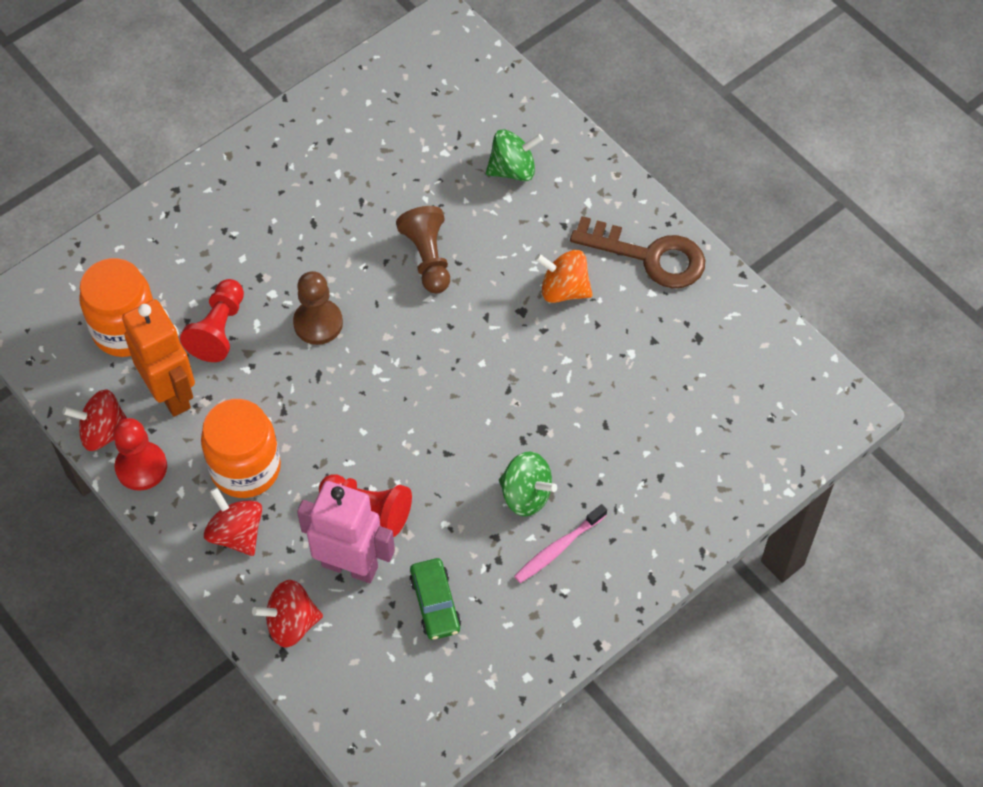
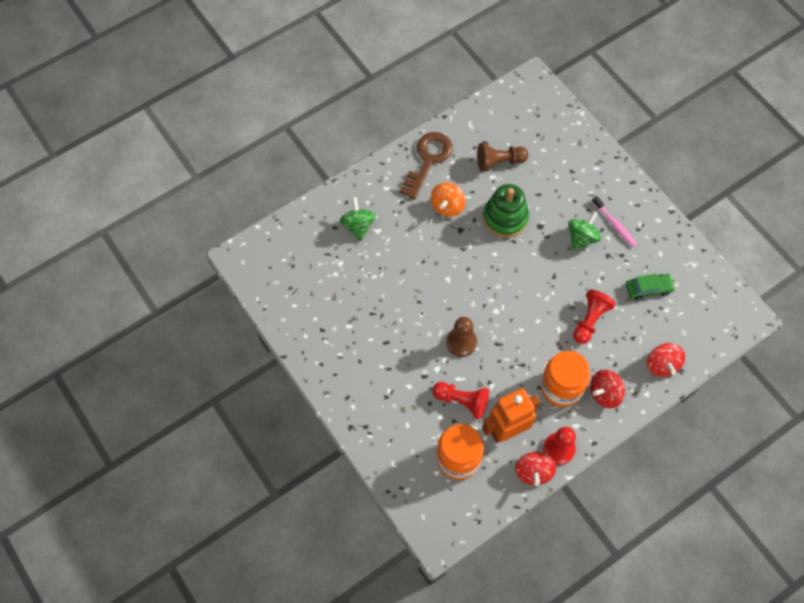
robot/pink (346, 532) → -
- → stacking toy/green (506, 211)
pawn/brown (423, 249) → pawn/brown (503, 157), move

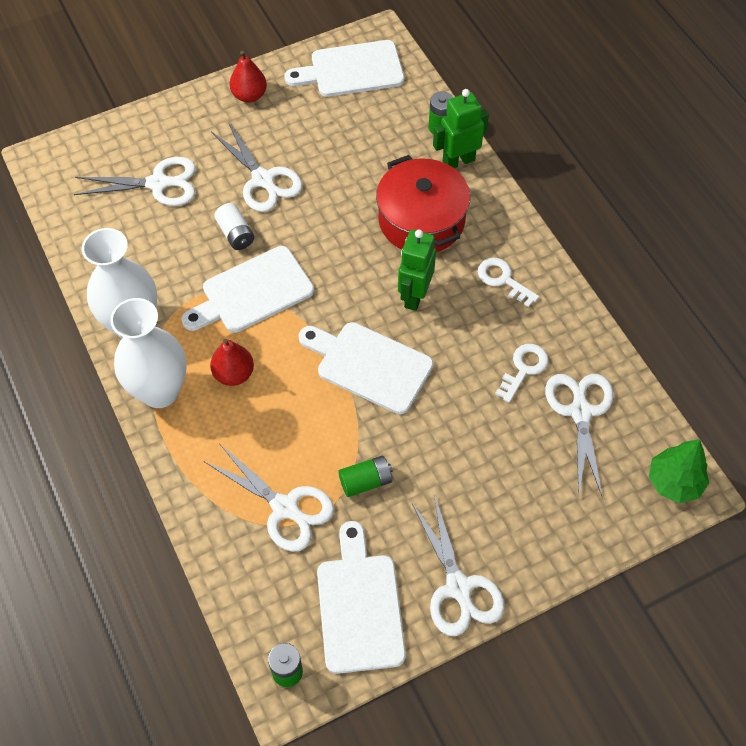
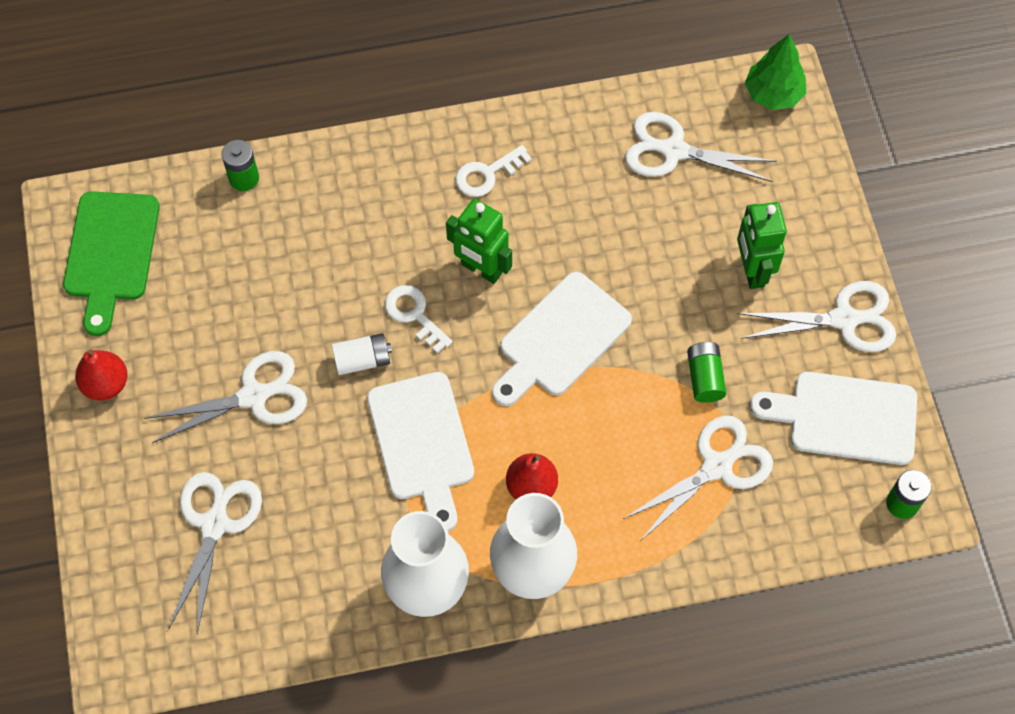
pot/red (423, 203) → -
battery/white (234, 226) → battery/white (362, 354), move
robot/green (461, 128) → robot/green (762, 245), move
key/white (521, 373) → key/white (418, 319), move
cutting board/white (344, 68) → cutting board/green (111, 263)

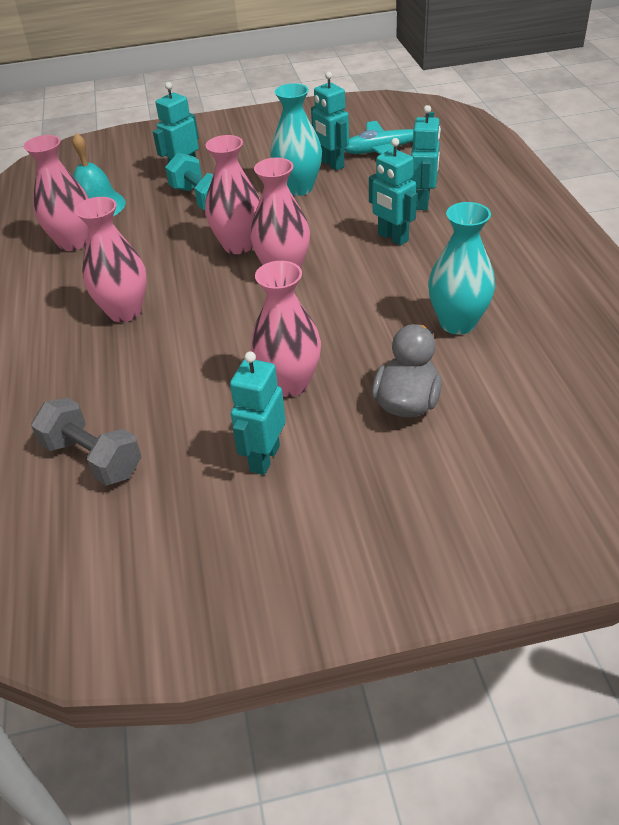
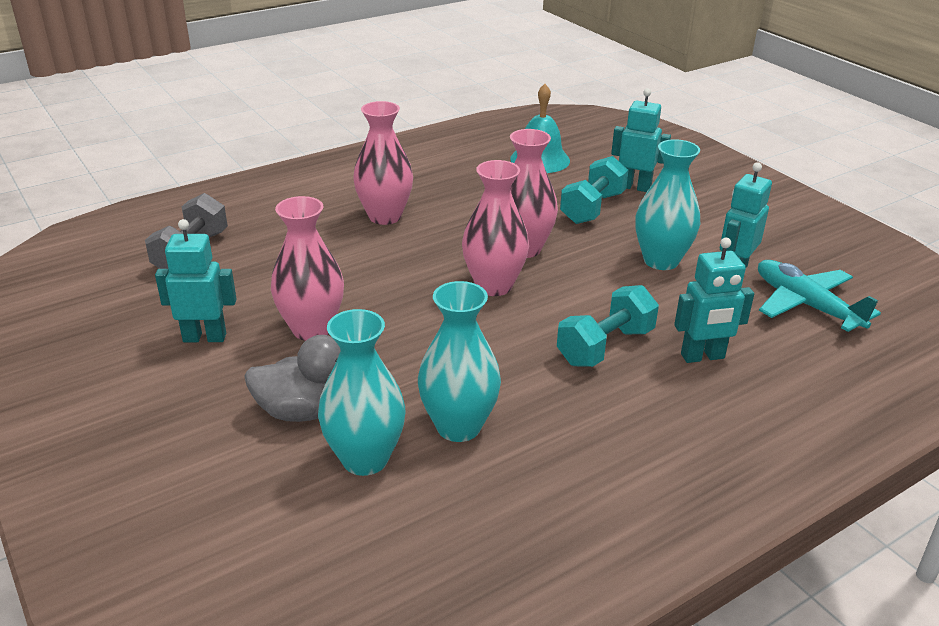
vase/pink (56, 193) → -
- → vase/turquoise (361, 392)
robot/turquoise (393, 192) → dumbbell/turquoise (608, 326)

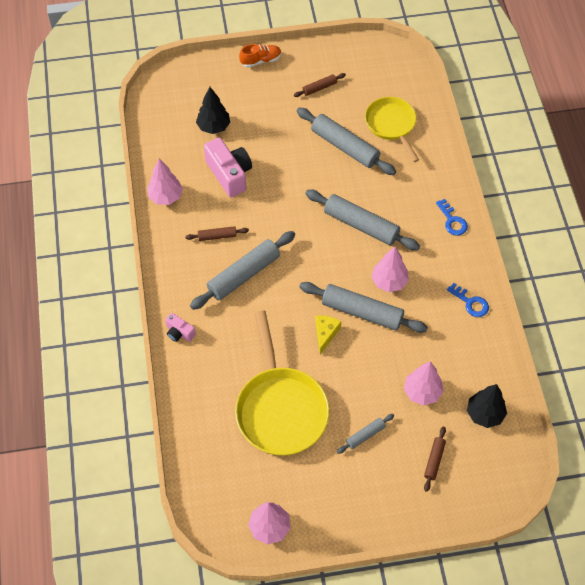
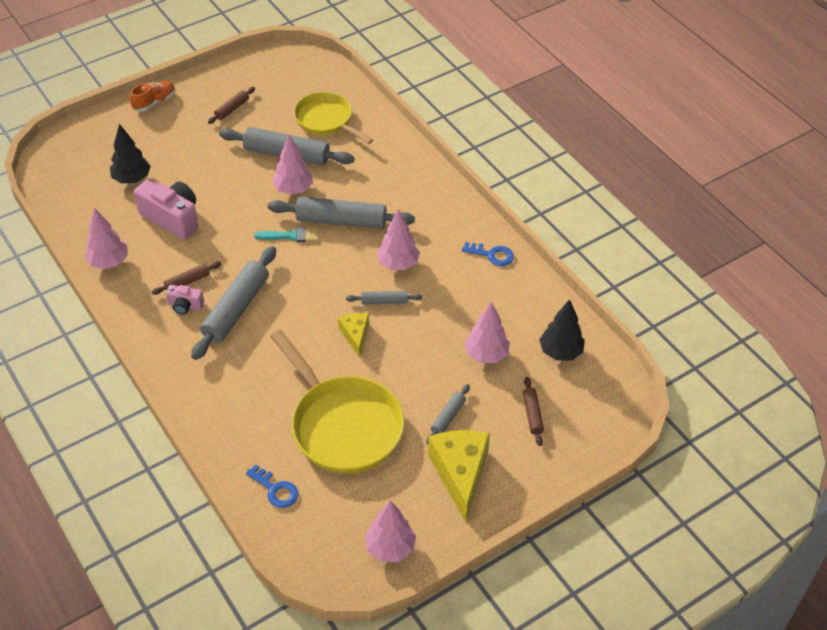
- → brush/turquoise (286, 234)
- → tree/pink (292, 165)
- → cheese/yellow (459, 476)
camera/pink (180, 327) → camera/pink (185, 300), move
key/blue (452, 217) → key/blue (272, 486), move
rolling pin/grey (363, 307) → rolling pin/grey (384, 297), x0.49

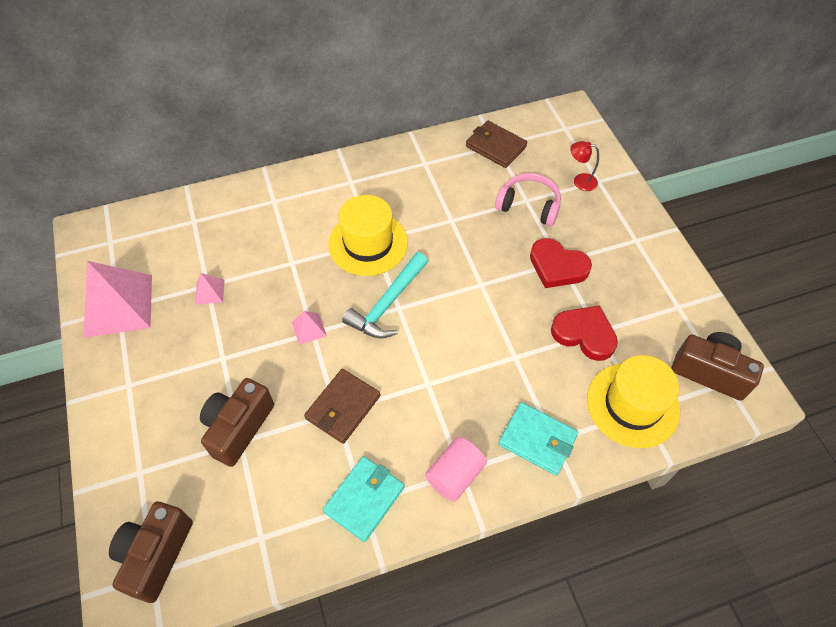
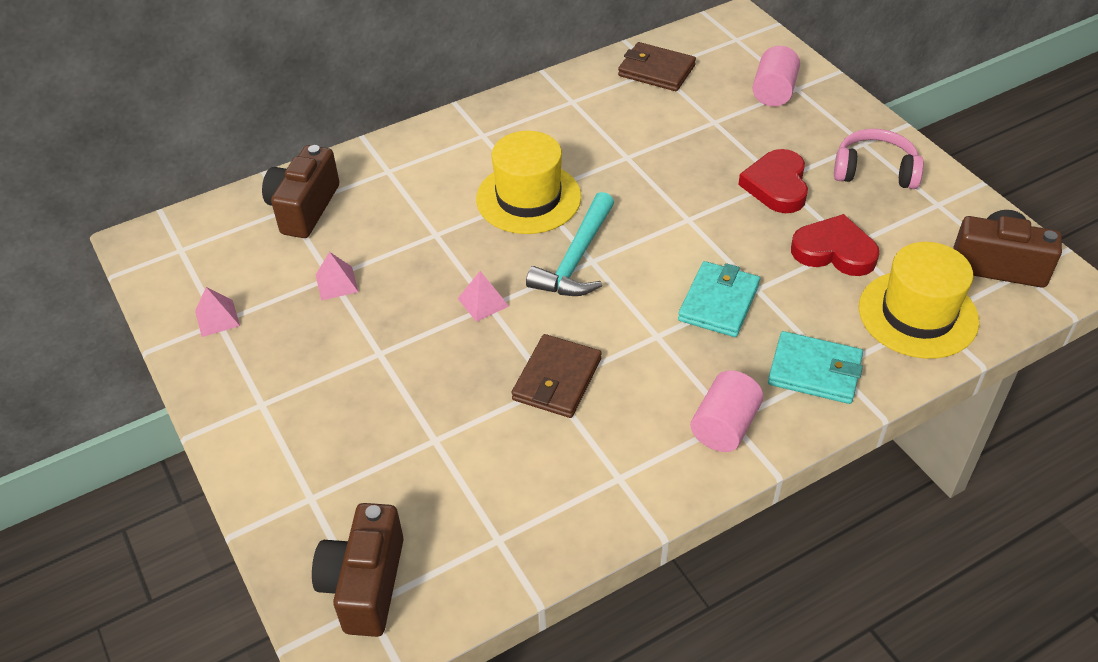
camera/brown (237, 422) → camera/brown (300, 191), move
wallet/turquoise (364, 499) → wallet/turquoise (719, 299), move
headphones/pink (528, 199) → headphones/pink (879, 159), move
lamp/red (584, 166) → cylinder/pink (776, 76)
heart/red (561, 263) → heart/red (773, 181), 75 degrees clockwise
pyramid/pink (117, 299) → pyramid/pink (217, 312), x0.44

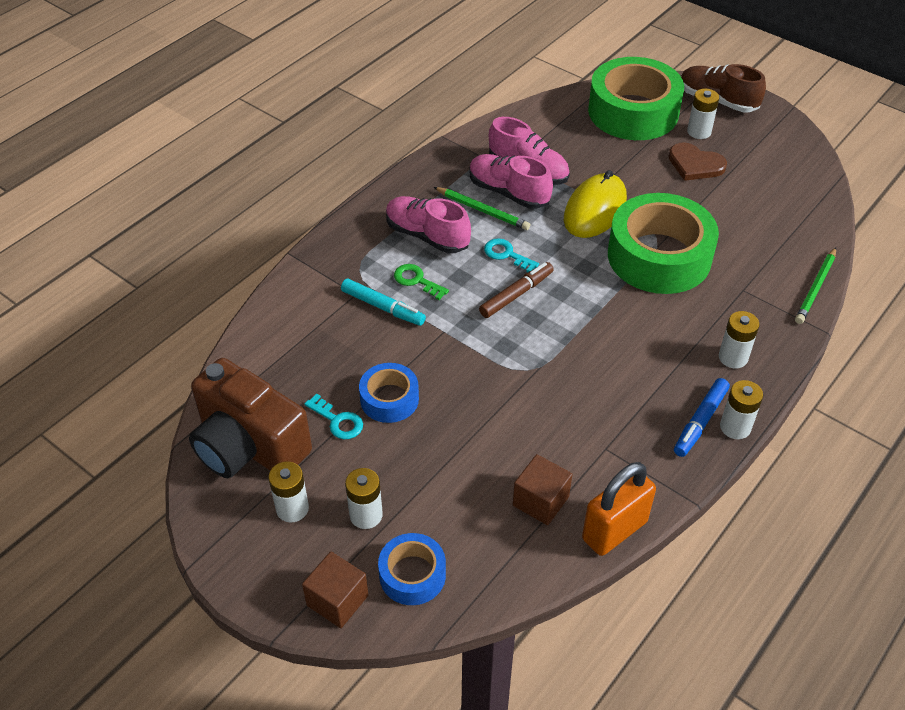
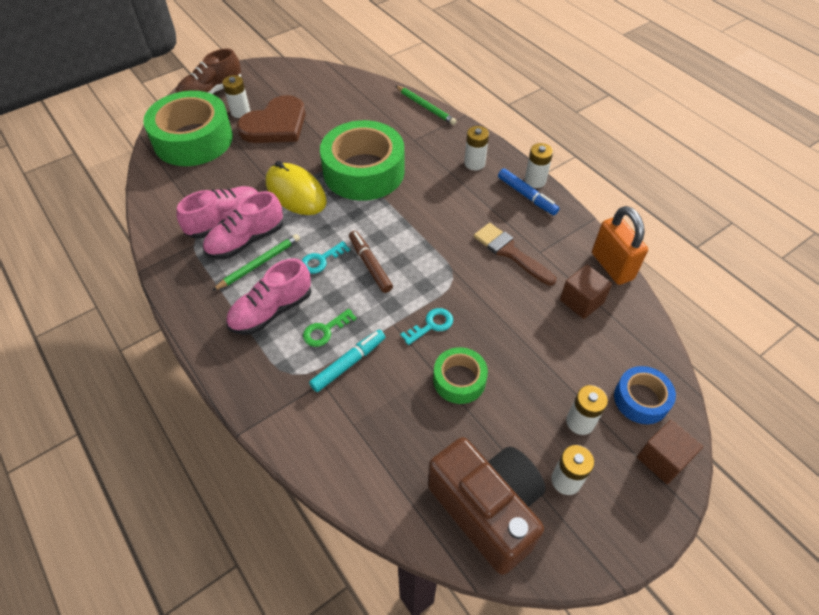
- → brush/brown (515, 254)
key/turquoise (333, 416) → key/turquoise (426, 326), move
tape/blue (389, 393) → tape/green (460, 375)
camera/brown (250, 418) → camera/brown (487, 506), 90 degrees counterclockwise
heart/brown (697, 162) → heart/brown (271, 119), x1.56

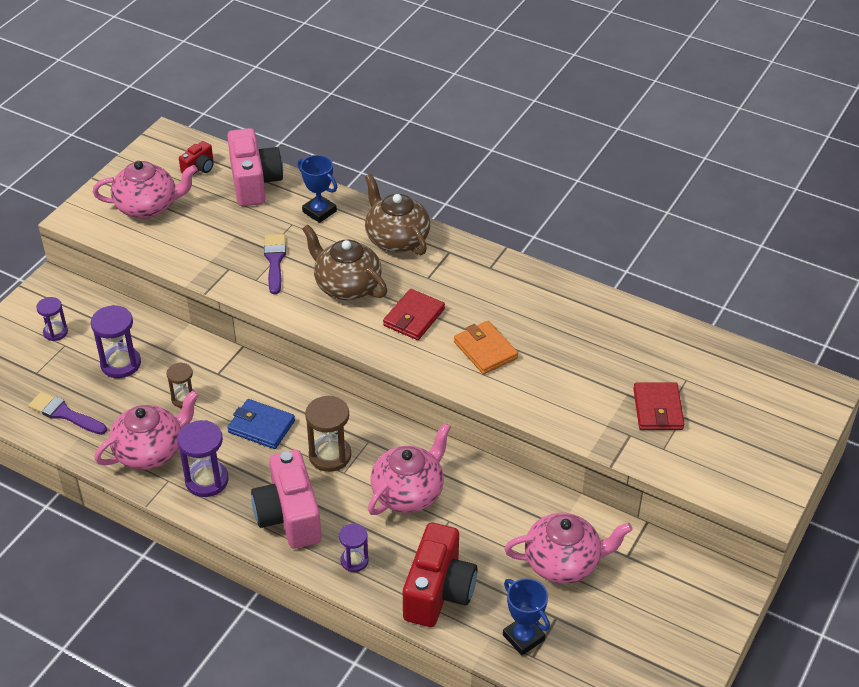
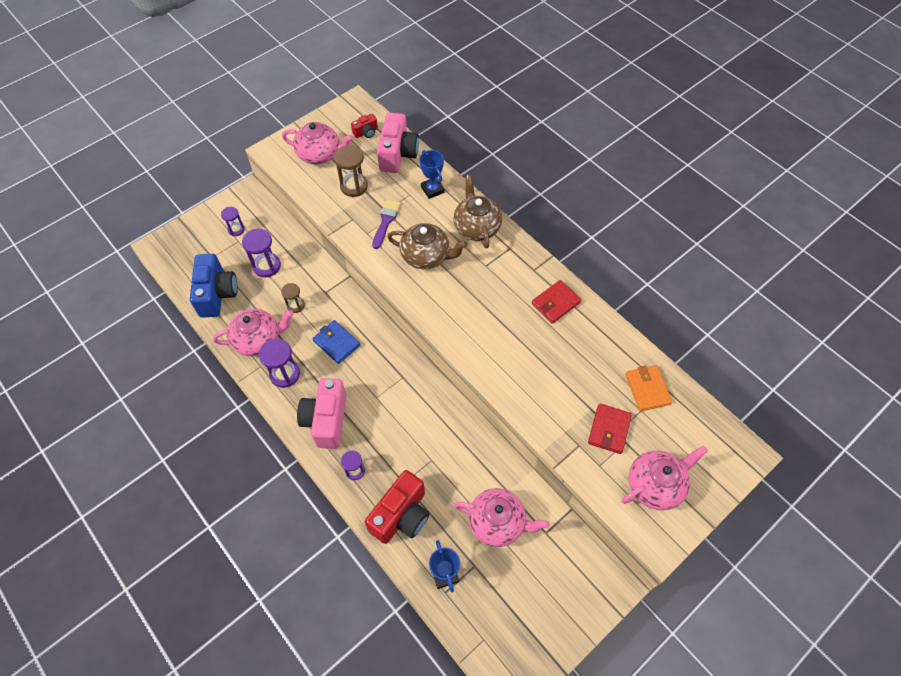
hourglass/brown (328, 434) → hourglass/brown (351, 171), move
teapot/pink (409, 469) → teapot/pink (665, 478), move
wallet/red (414, 314) → wallet/red (556, 302), move
wallet/orange (486, 347) → wallet/orange (648, 388), move
brush/purple (67, 413) → camera/blue (214, 286)
teapot/brown (344, 262) → teapot/brown (427, 246), 135 degrees clockwise

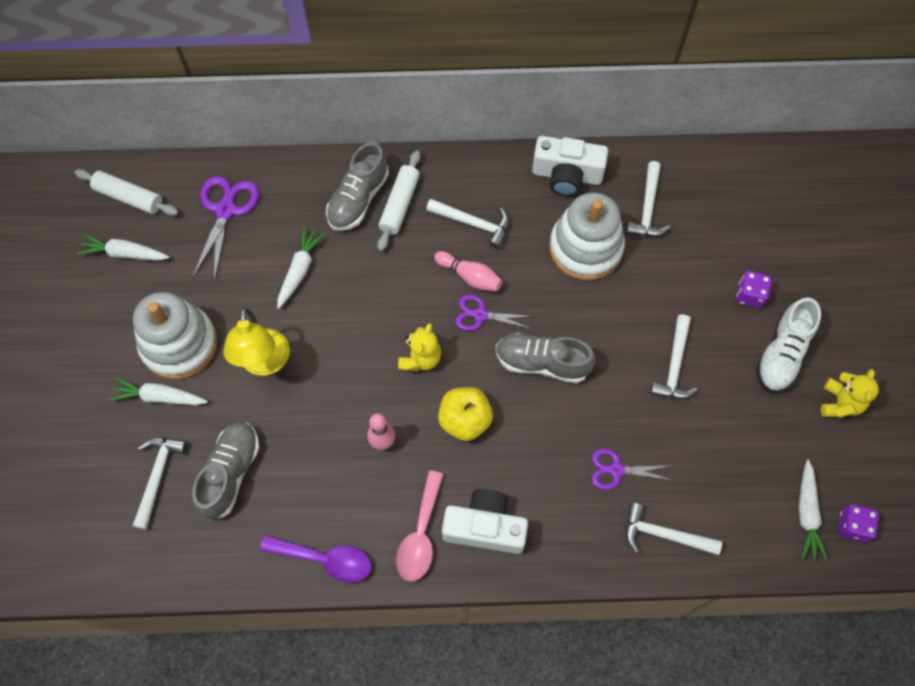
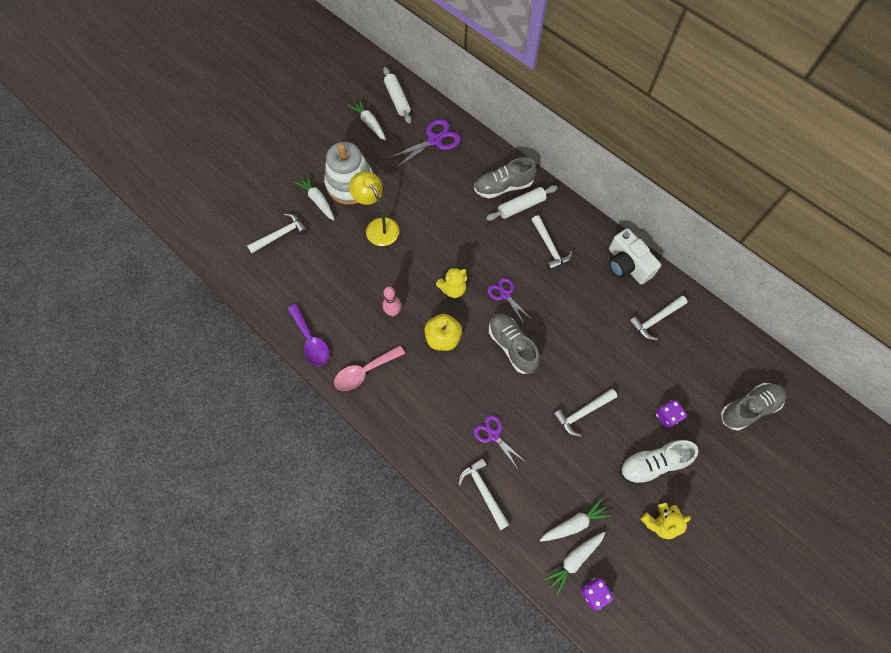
bowling pin/pink (468, 271) → -
camera/white (485, 521) → -
stacking toy/white (587, 236) → -
shoe/grey (226, 471) → shoe/grey (753, 407), move
carrot/white (301, 267) → carrot/white (576, 520), move
lamp/yellow (256, 342) → lamp/yellow (374, 208), 105 degrees clockwise

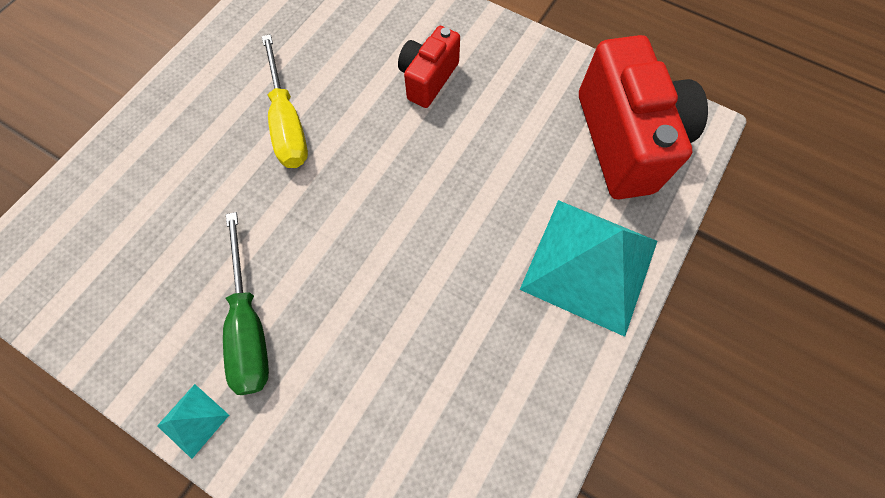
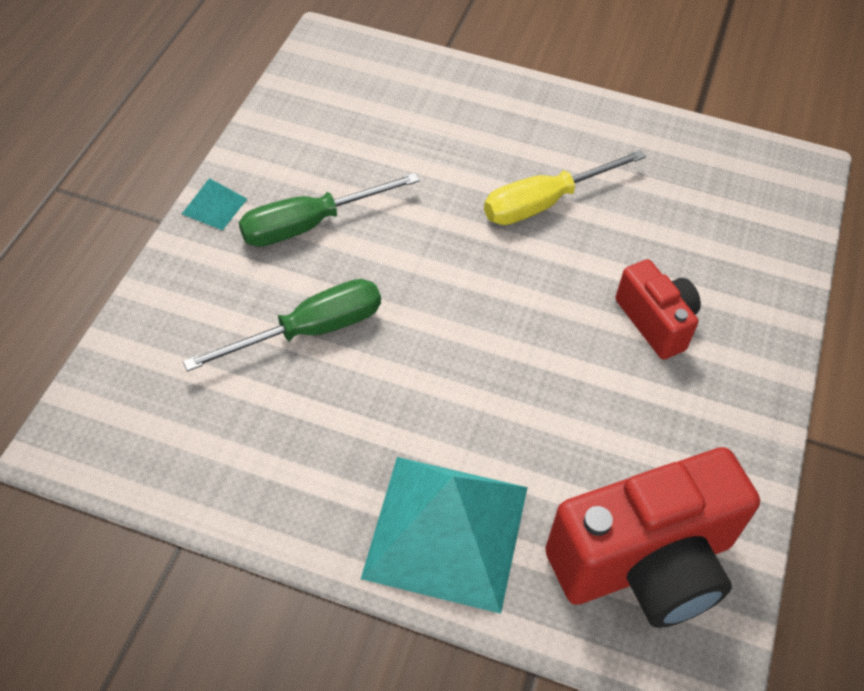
- → screwdriver/green (282, 325)
camera/red (429, 67) → camera/red (658, 309), 45 degrees clockwise

